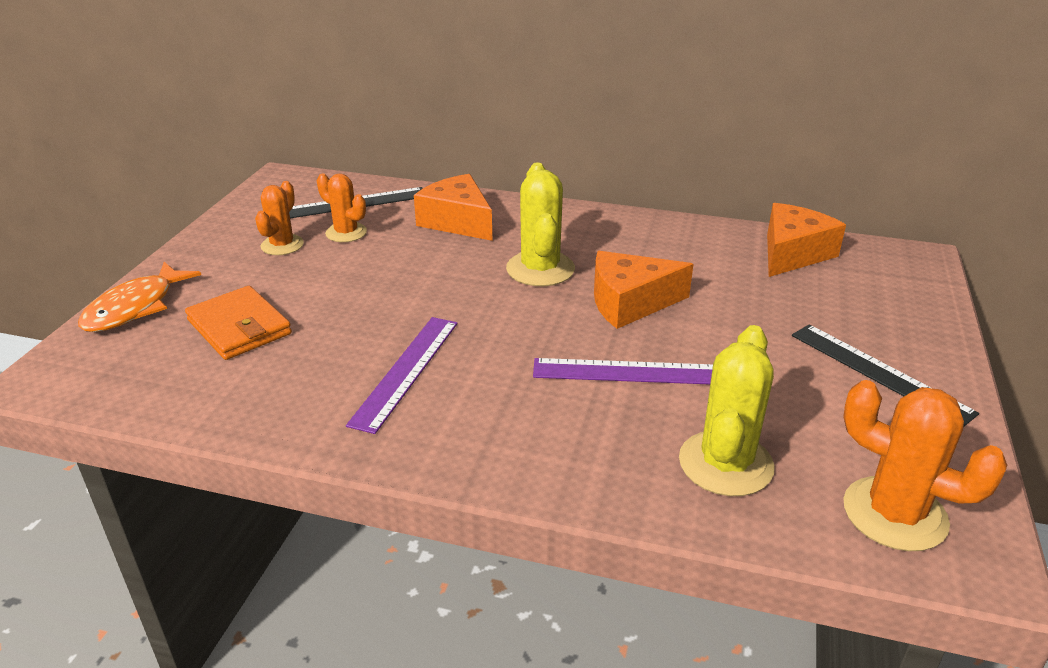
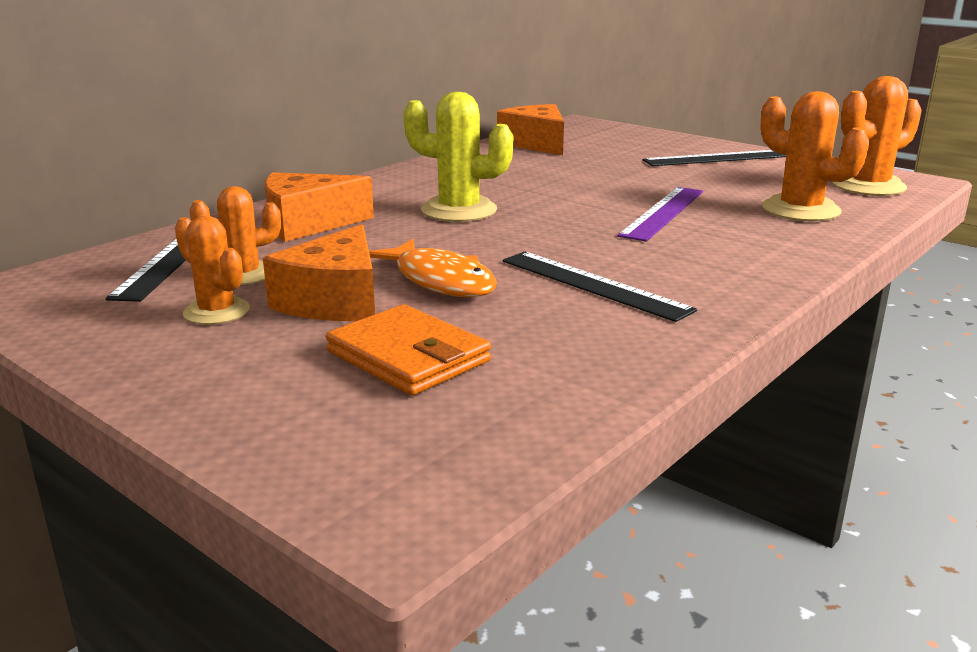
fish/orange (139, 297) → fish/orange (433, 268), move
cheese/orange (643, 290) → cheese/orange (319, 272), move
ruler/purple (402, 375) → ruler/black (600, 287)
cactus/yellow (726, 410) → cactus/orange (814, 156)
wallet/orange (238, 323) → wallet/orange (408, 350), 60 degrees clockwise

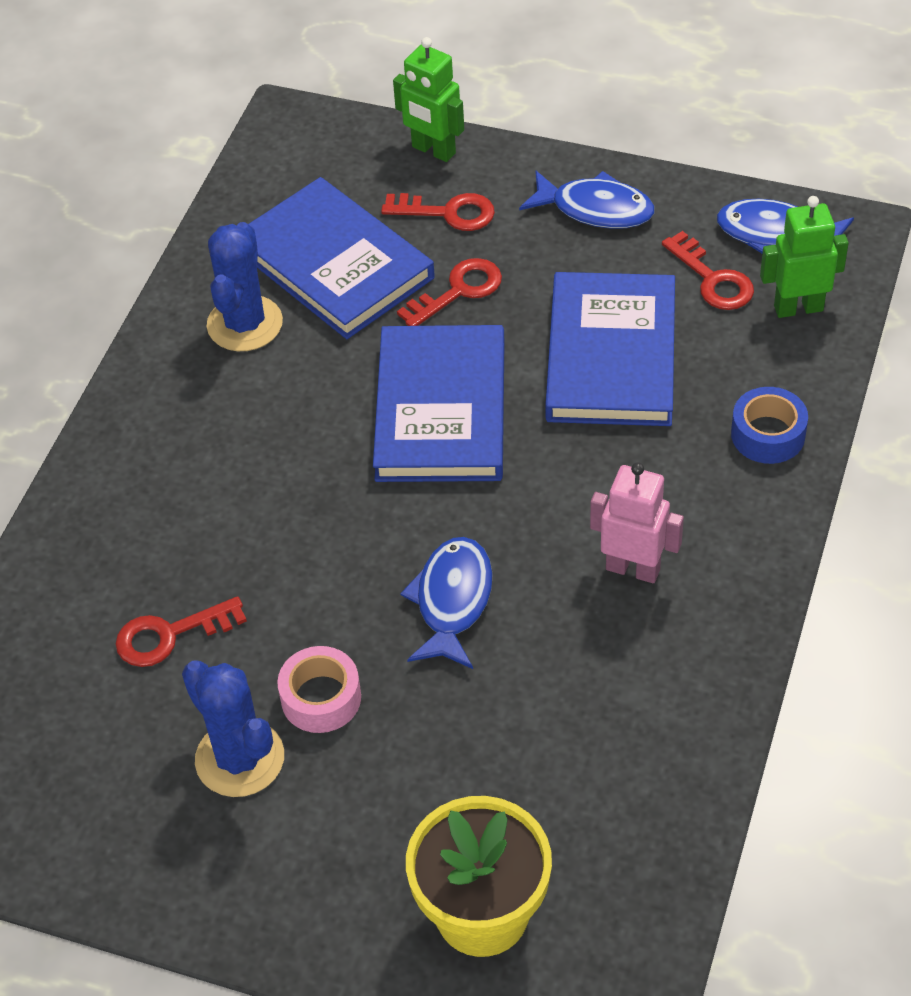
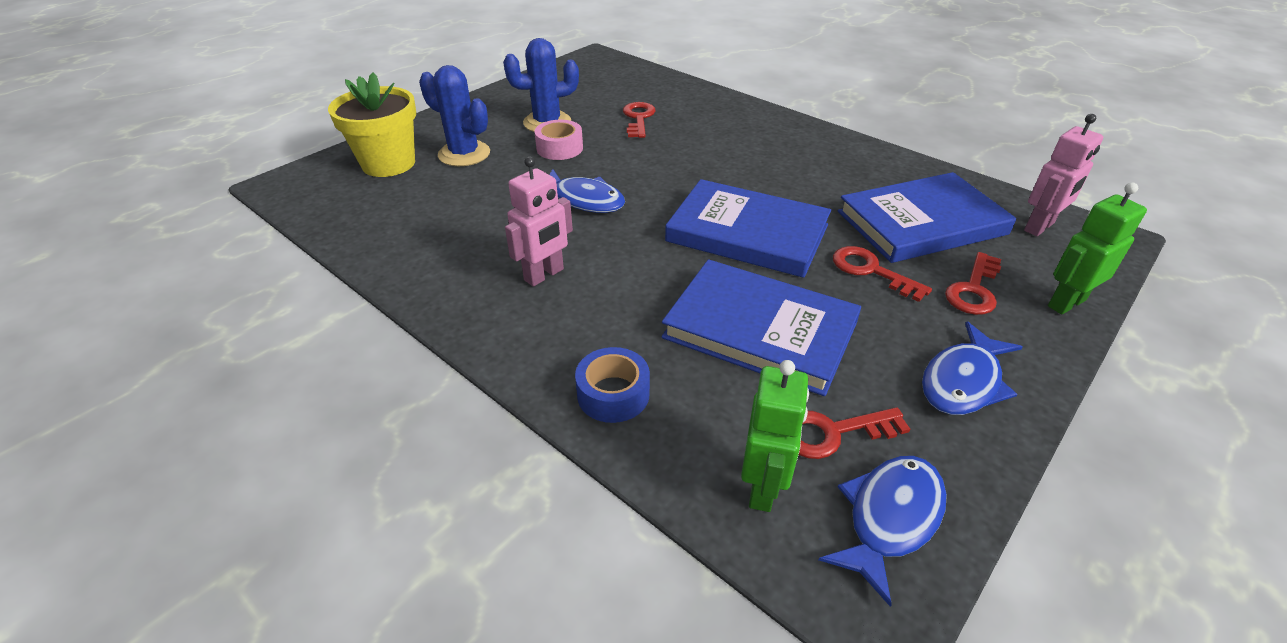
- → robot/pink (1063, 175)
cactus/blue (245, 286) → cactus/blue (454, 115), move
key/red (449, 292) → key/red (882, 274), 150 degrees clockwise

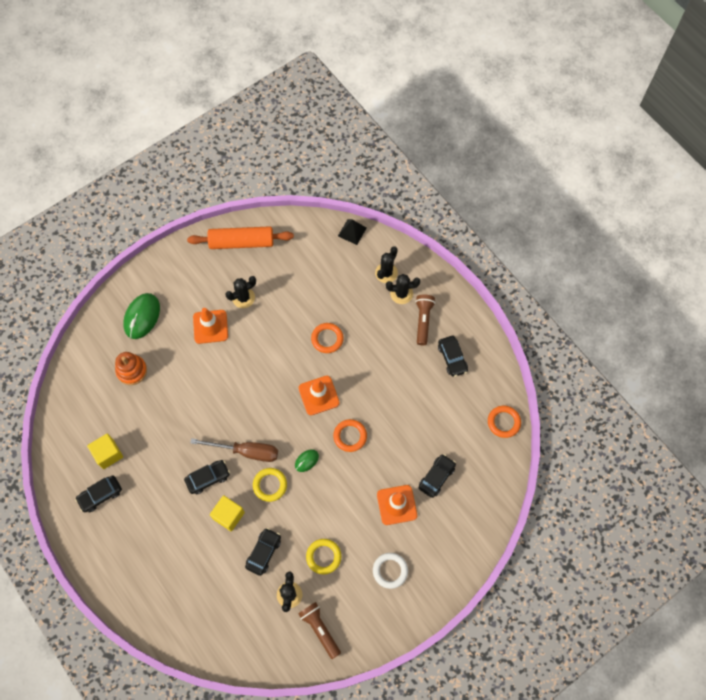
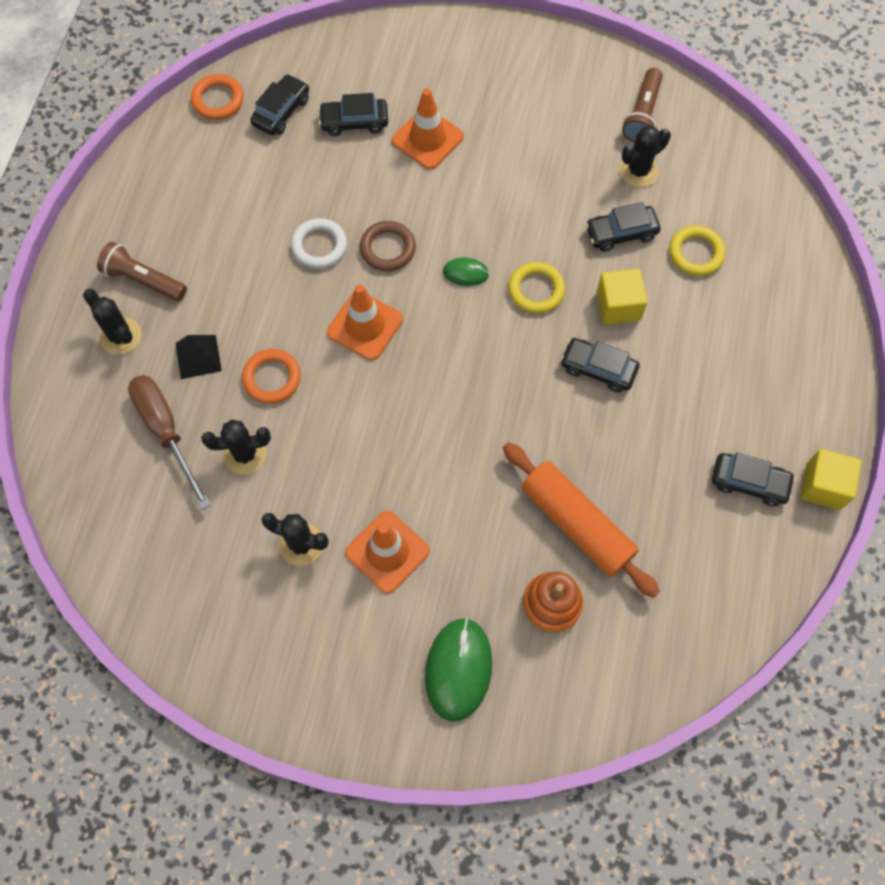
cube/yellow (105, 451) → cube/yellow (831, 479), move
rolling pin/orange (240, 237) → rolling pin/orange (581, 520), move
screwdriver/brown (234, 450) → screwdriver/brown (169, 442), move
ring/yellow (323, 556) → ring/yellow (697, 250), move
pyramid/black (352, 232) → pyramid/black (198, 357), move
ring/white (390, 571) → ring/white (319, 243), move
cactus/black (386, 264) → cactus/black (236, 446), move
car/black (453, 356) → car/black (279, 104), move
ring/orange (350, 435) → ring/brown (388, 246)
mouse/green (141, 316) → mouse/green (458, 669), 60 degrees counterclockwise
flashlight/brown (425, 320) → flashlight/brown (142, 271), 60 degrees clockwise

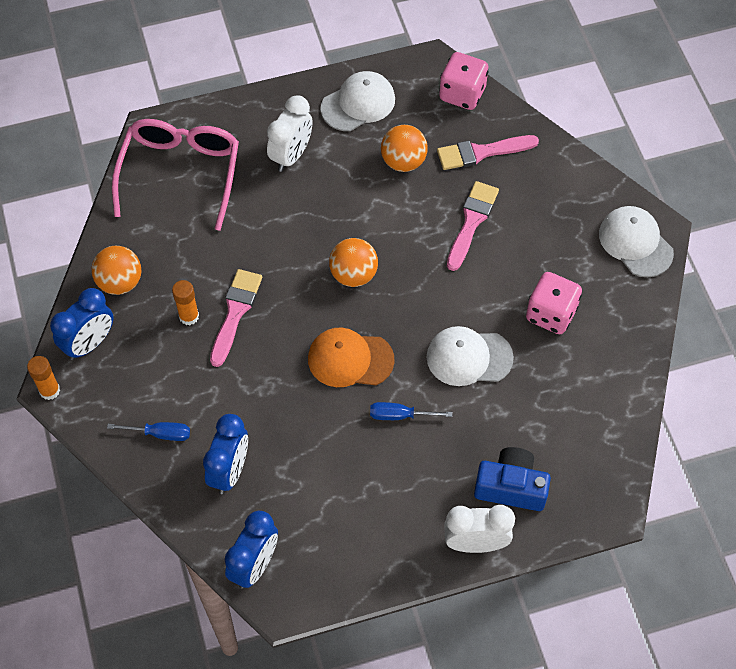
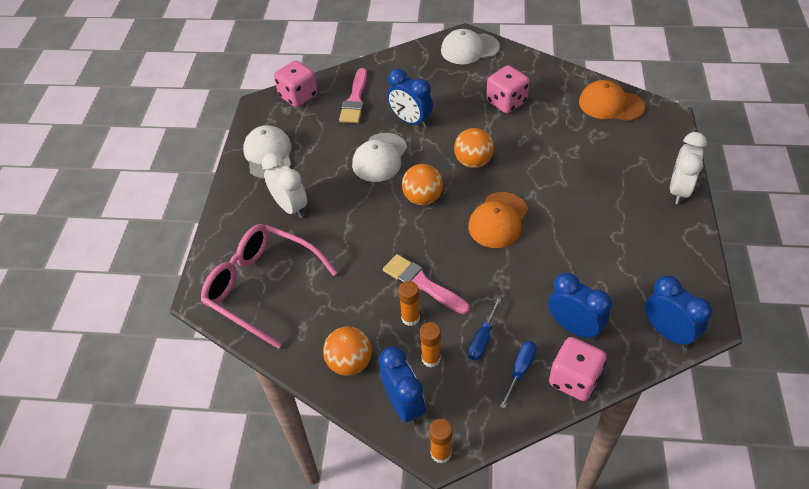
camera/blue (512, 479) → -
- → glue stick/orange (430, 345)
- → dice/pink (578, 369)
- → cap/orange (612, 100)
screwdriver/blue (411, 411) → screwdriver/blue (485, 329), move
ball/orange (404, 148) → ball/orange (474, 148), move
cap/white (470, 356) → cap/white (379, 157), move
brush/pink (473, 226) → clock/blue (410, 98)

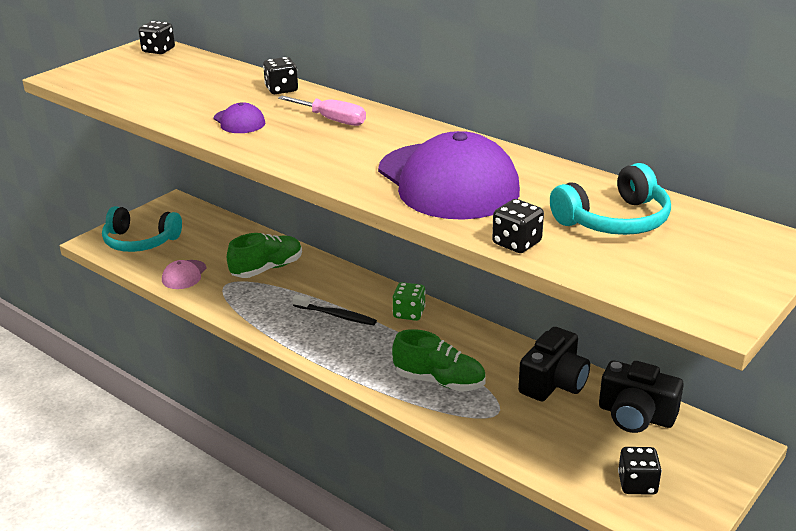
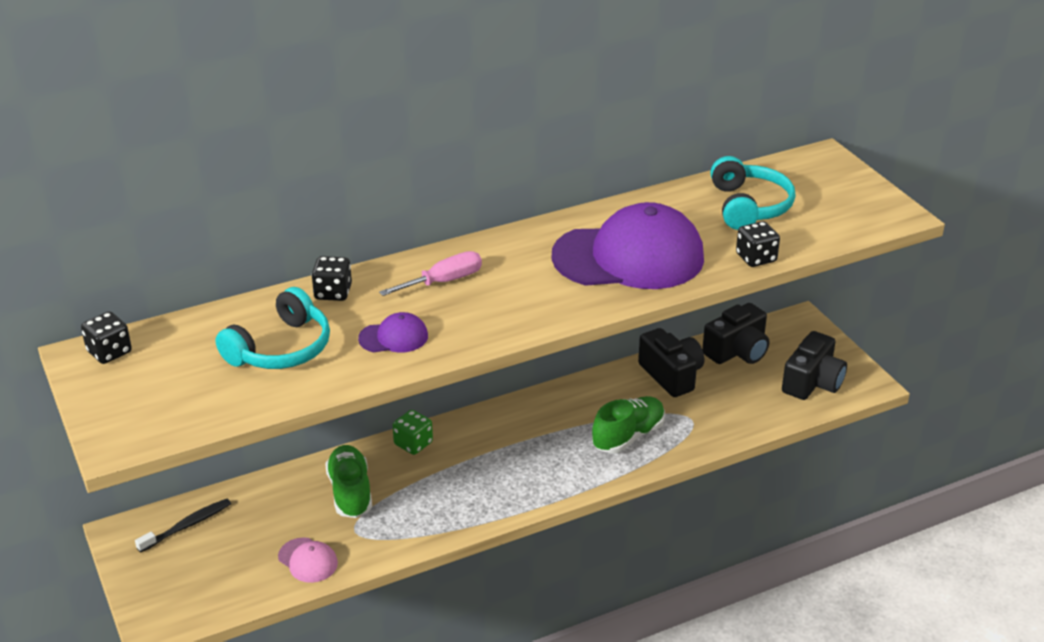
headphones/turquoise (142, 229) → headphones/turquoise (272, 328), move
toothbrush/black (334, 309) → toothbrush/black (183, 526), move
dice/green (409, 301) → dice/green (413, 432), move
dice/black (640, 471) → camera/black (814, 365)

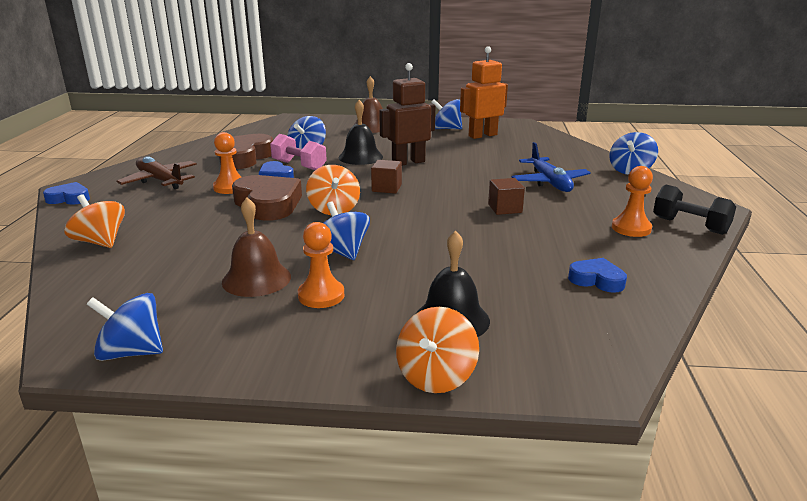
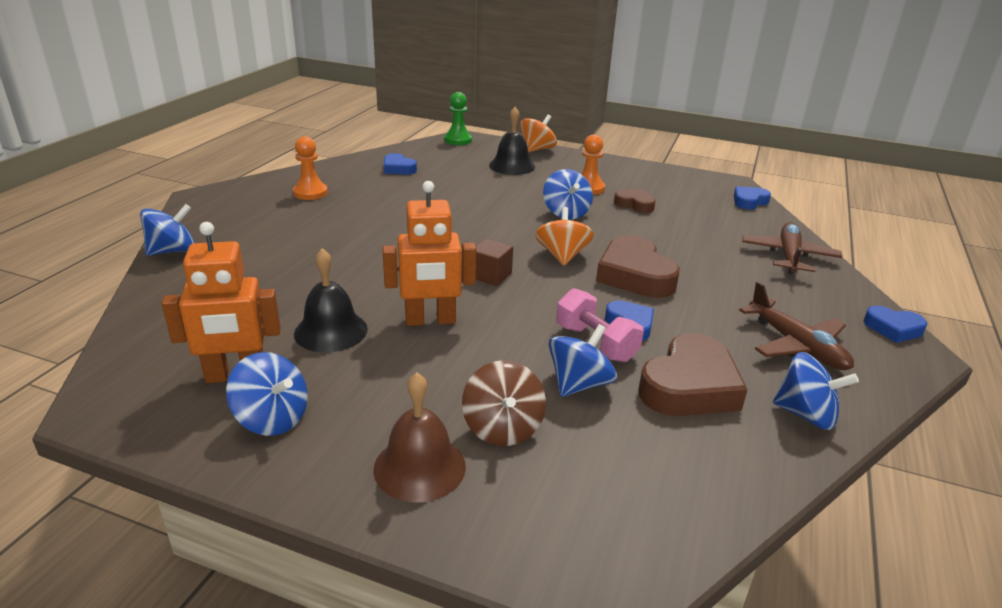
pawn/orange (227, 163) → -
cube/brown (506, 196) → -
plane/blue (551, 167) → -
dumbbell/black (694, 210) → -
- → pawn/green (458, 118)
- → spinning top/brown (504, 403)
- → heart/blue (752, 198)
spinning top/blue (125, 327) → spinning top/blue (816, 391), move
bell/black (361, 132) → bell/black (331, 300), move
spinning top/orange (94, 221) → plane/brown (792, 248)
bell/brown (256, 247) → heart/brown (635, 201)
robot/brown (407, 114) → robot/orange (429, 253)

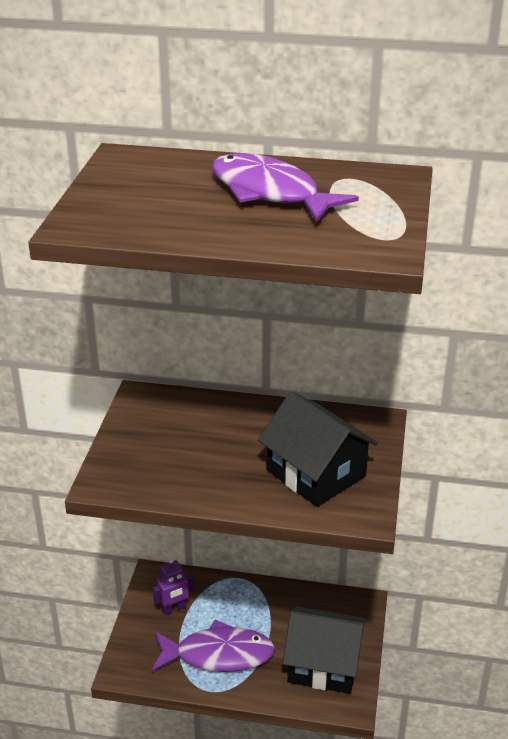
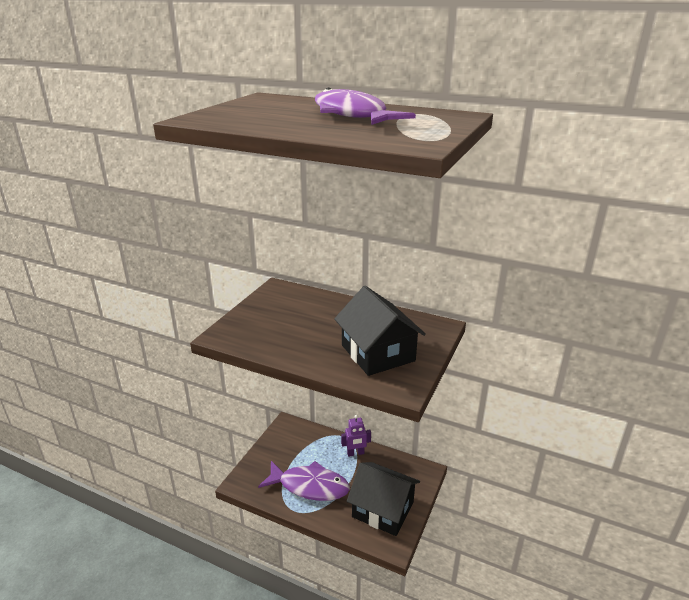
robot/purple (173, 586) → robot/purple (356, 436), move

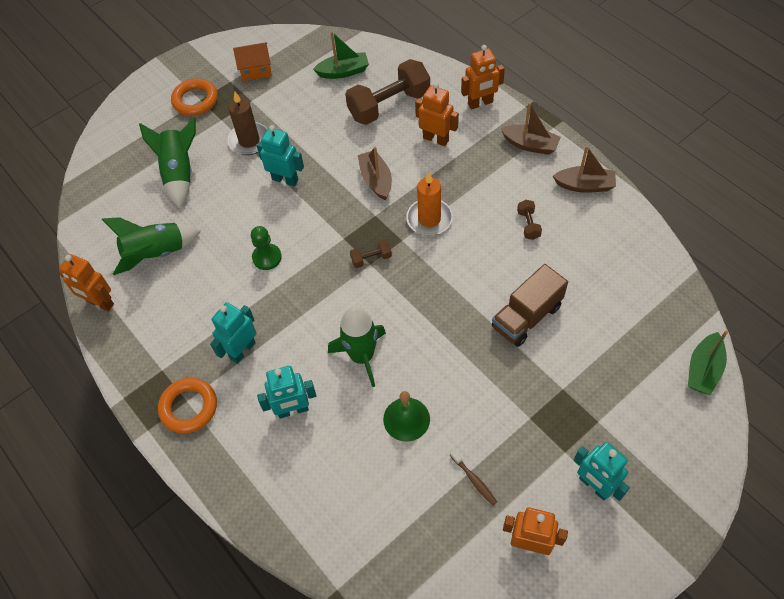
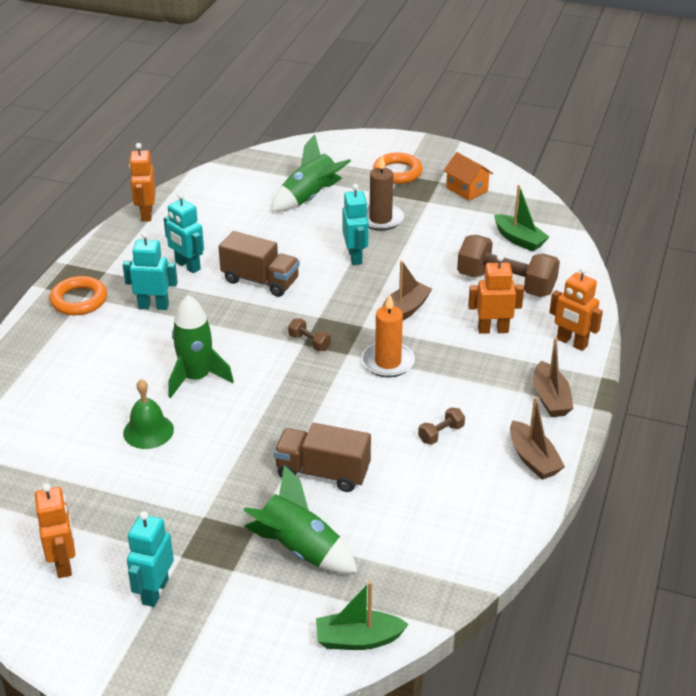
toothbrush/brown (473, 477) → -
rocket/green (151, 246) → rocket/green (300, 519), move
robot/turquoise (286, 392) → robot/turquoise (184, 233), move
pawn/green (266, 248) → truck/brown (259, 264)
robot/orange (437, 114) → robot/orange (496, 294), 90 degrees counterclockwise

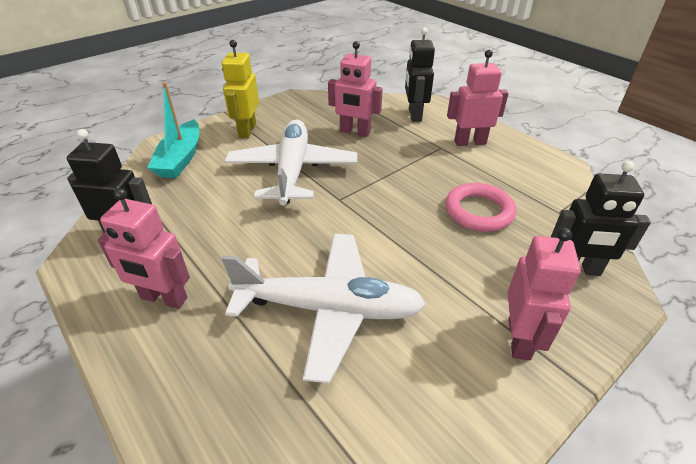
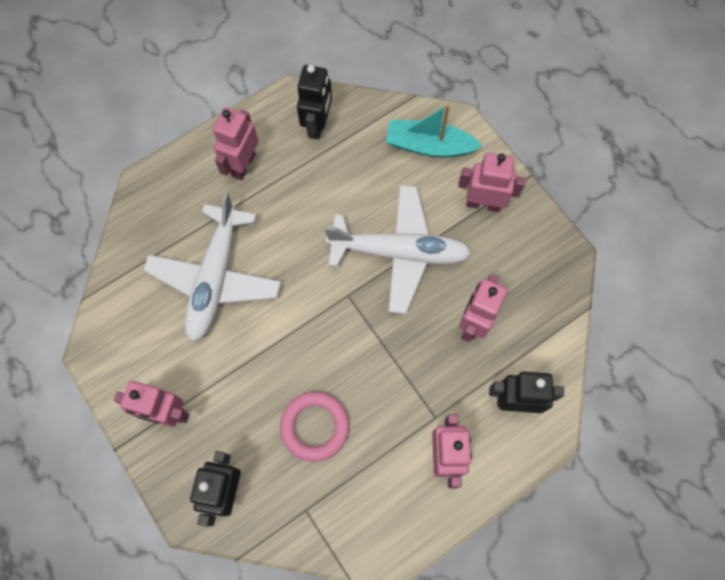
robot/yellow (240, 89) → robot/pink (492, 182)

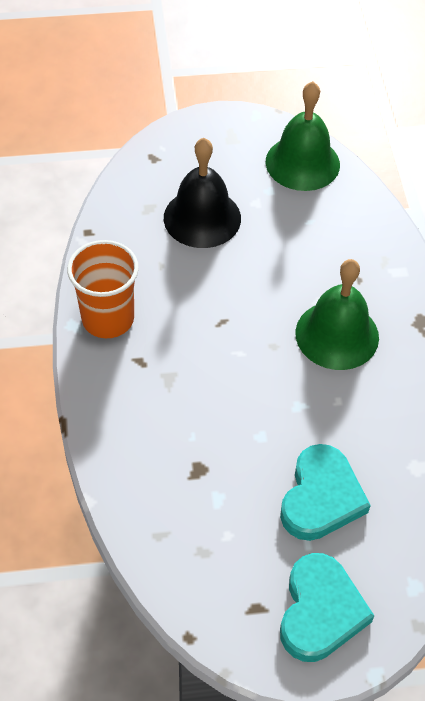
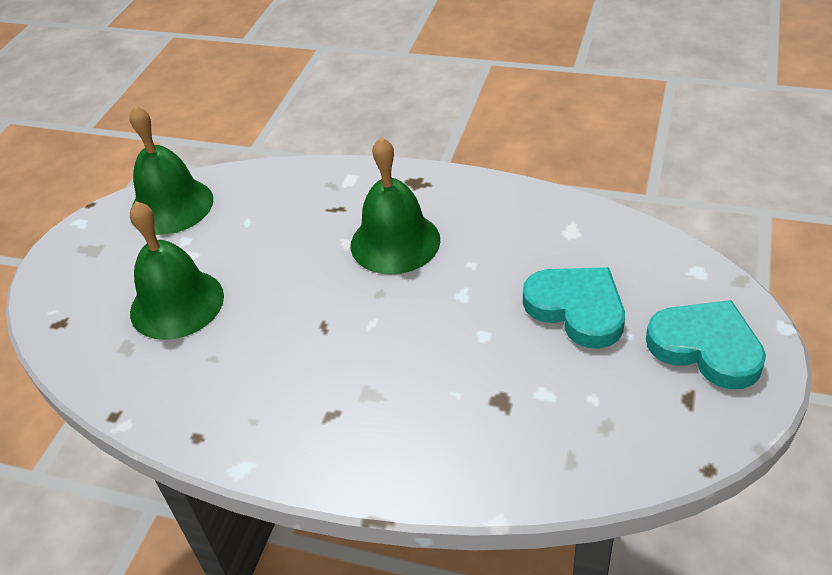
cup/orange (103, 289) → -
bell/black (202, 193) → bell/green (177, 270)

